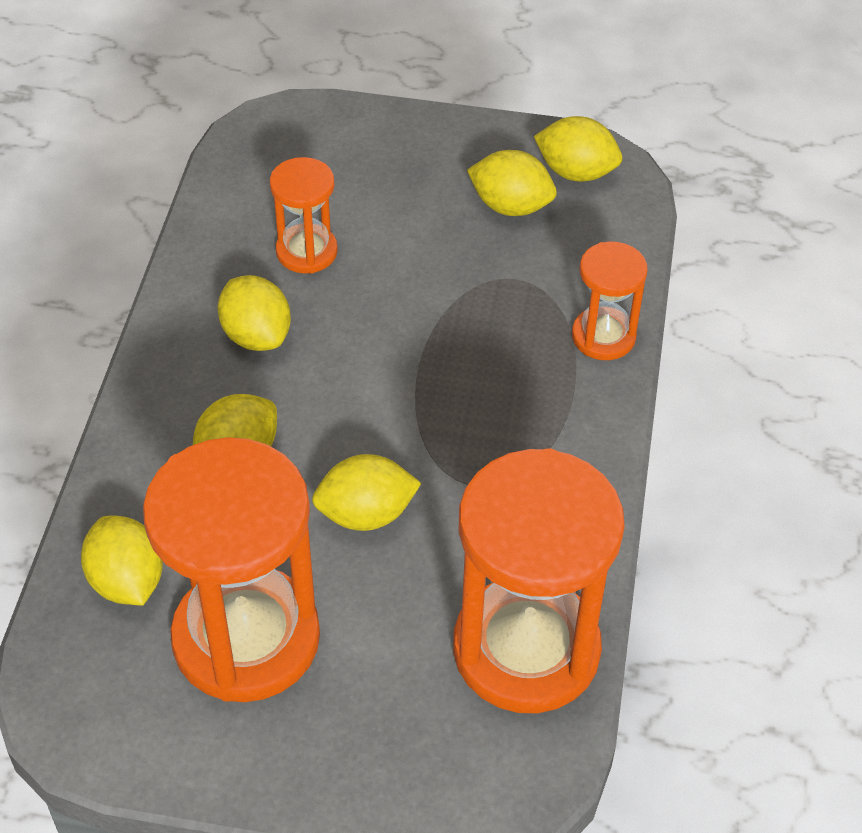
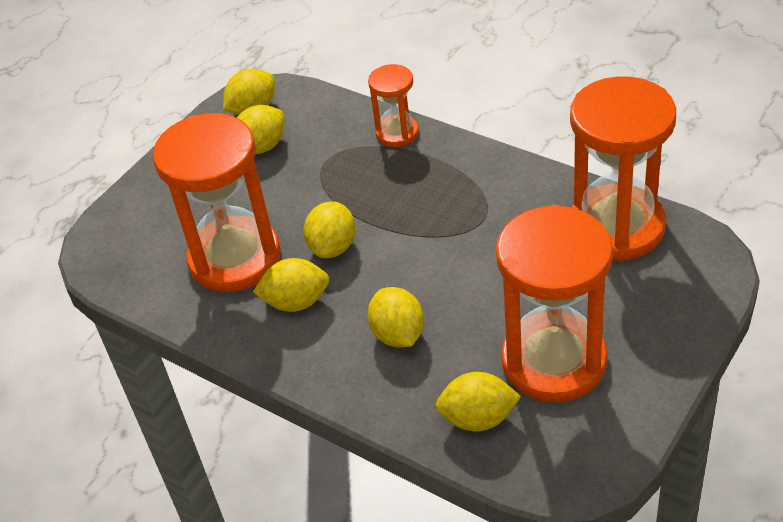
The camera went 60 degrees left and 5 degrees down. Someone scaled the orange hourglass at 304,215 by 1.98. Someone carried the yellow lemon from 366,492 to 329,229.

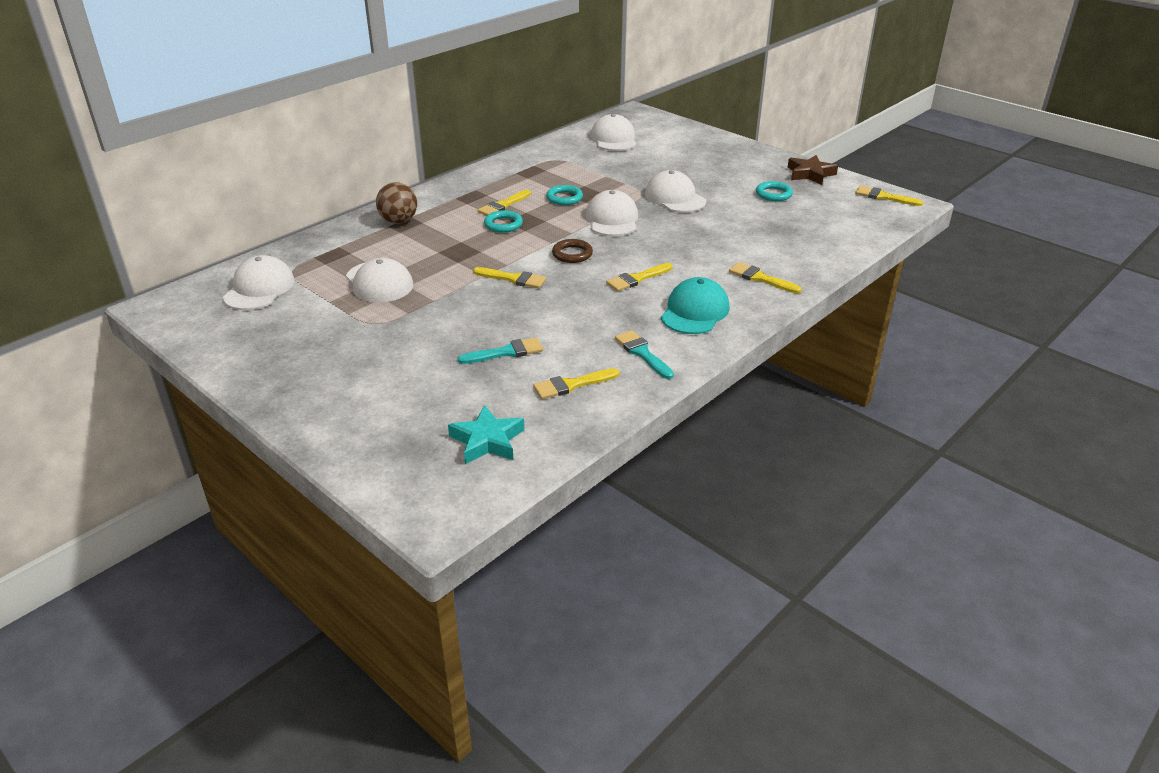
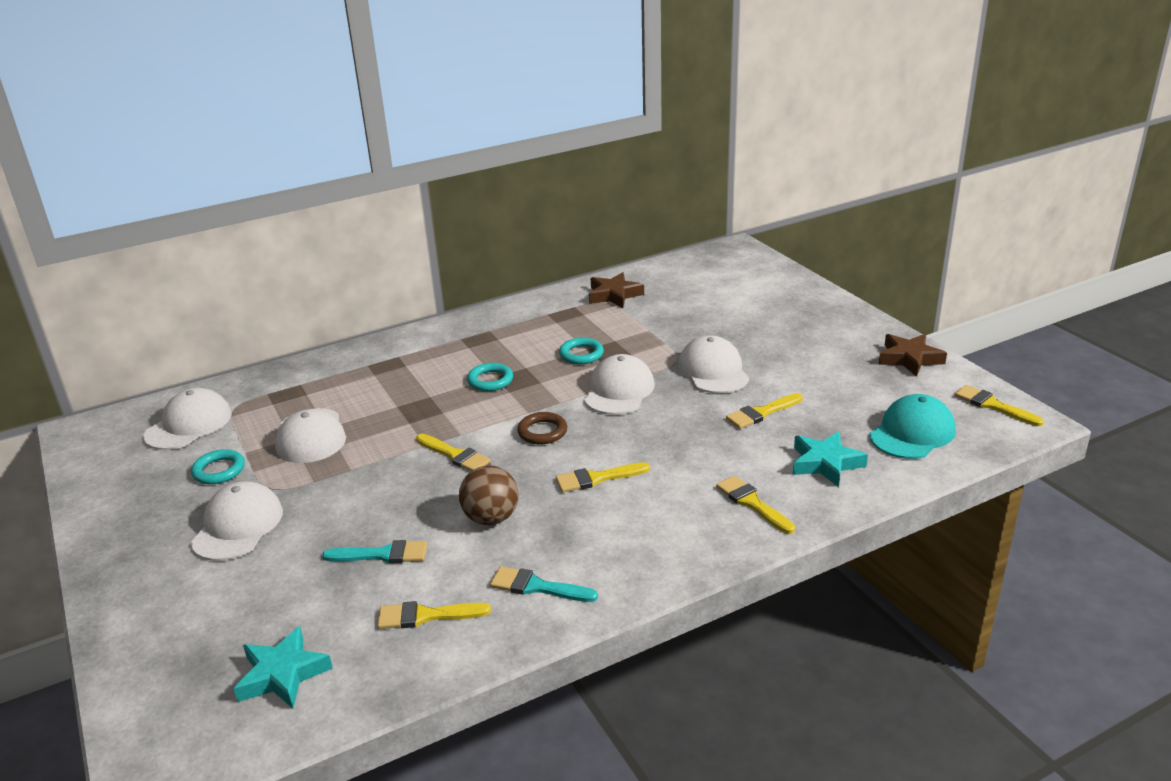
The camera went 20 degrees right and 5 degrees down. Someone carried the brown ball from 396,203 to 489,495. Someone carried the yellow brush from 504,203 to 764,411. Someone carried the white cap from 613,132 to 237,521. Someone rotated the turquoise brush at 644,354 by 60 degrees counterclockwise. Someone carried the turquoise cap from 695,305 to 913,426. Someone carried the turquoise ring from 774,191 to 218,466. Someone put down the brown star at 616,290. Someone put down the turquoise star at 830,459.

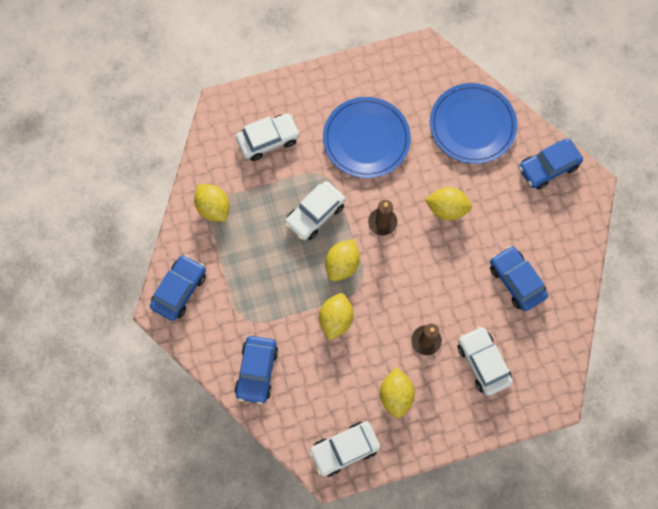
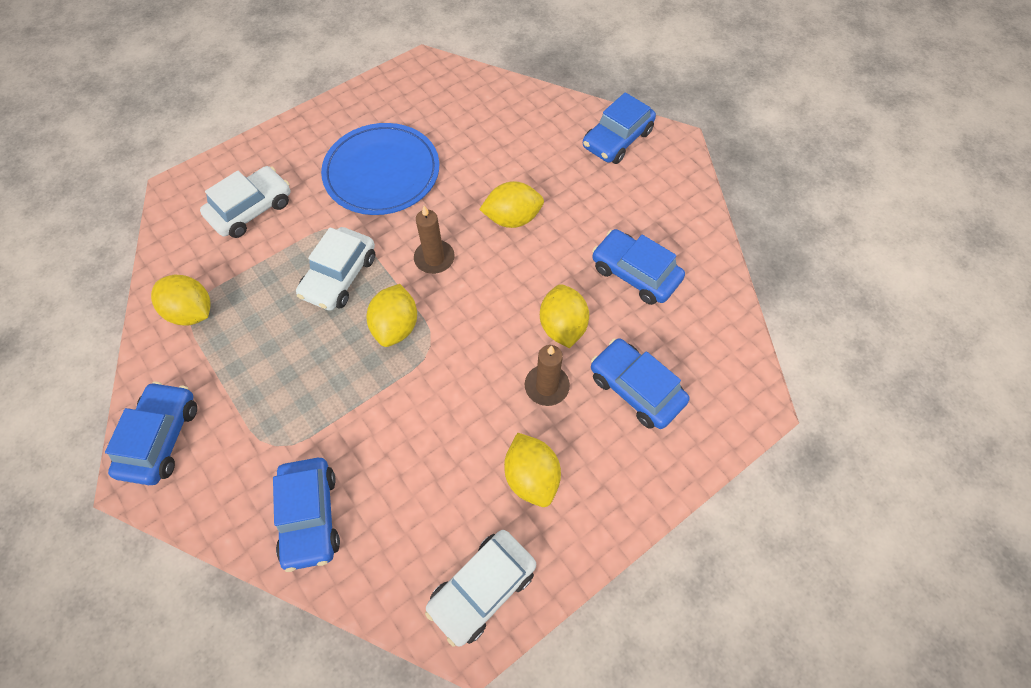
The camera went 20 degrees left and 10 degrees down. Someone carried the yellow lemon from 336,316 to 564,316. Someone took away the blue plate at 473,123. Someone repainted the white car at 485,361, which became the blue car at 640,383.

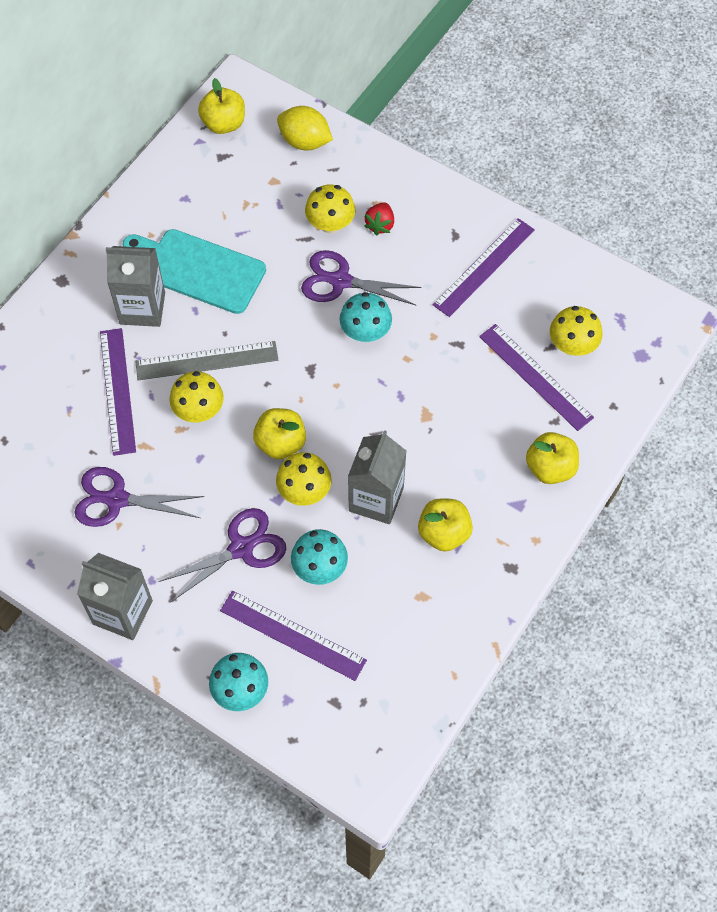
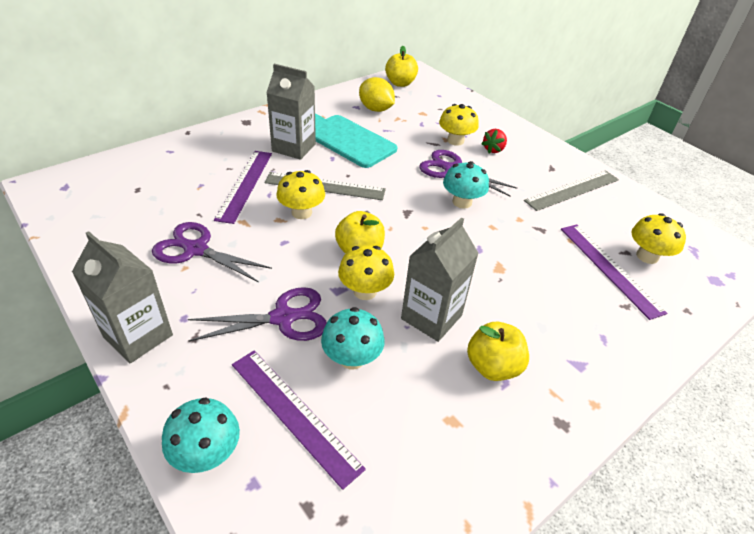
The camera went 15 degrees right and 20 degrees down. Someone carried the yellow lemon from 305,128 to 377,94. Someone repainted the purple ruler at 484,267, which became the grey ruler at 571,190. Someone took away the yellow apple at 552,458.

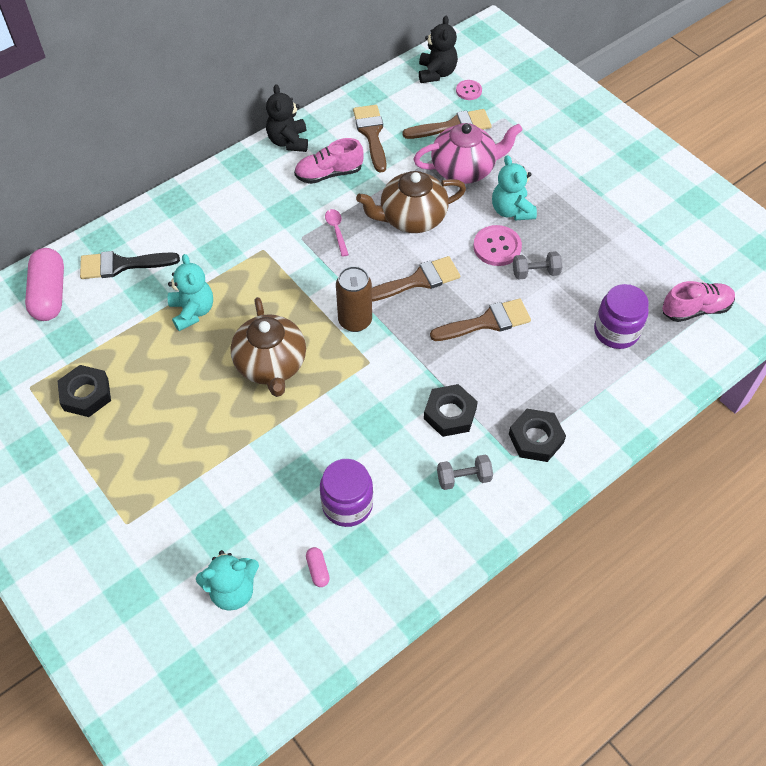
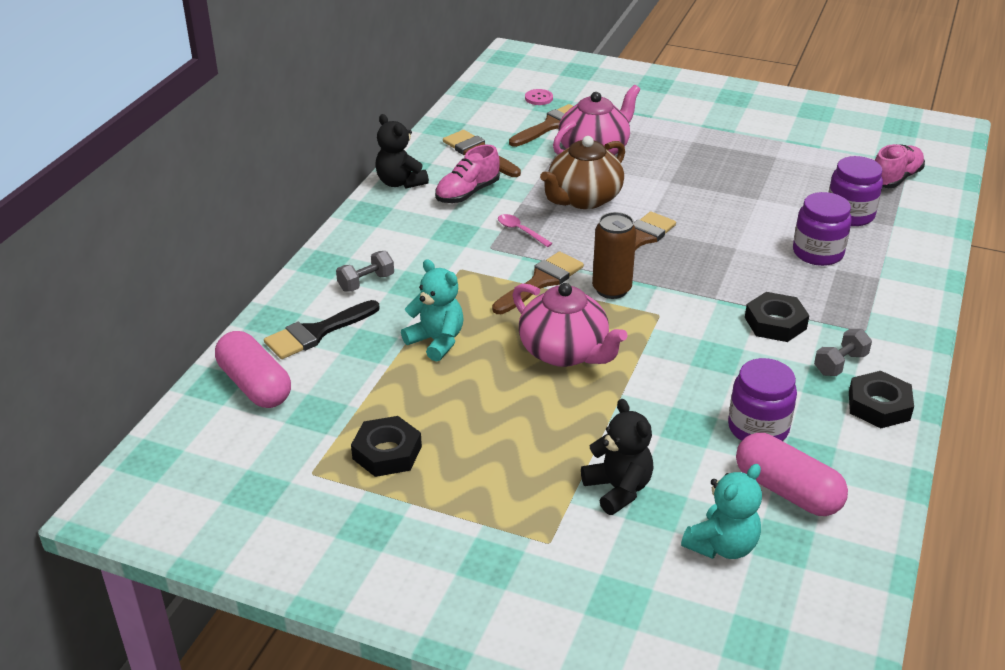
The camera went 30 degrees left and 20 degrees down. Someone repainted the brown teapot at 268,347, which became the pink teapot at 569,325. Someone scaled the pink capsule at 318,567 by 2.34. Someone carried the black teddy bear from 438,49 to 617,457. Someone carried the brown brush from 480,319 to 538,282. Someone took away the pink button at 497,245. Someone took away the turquoise teddy bear at 514,187. Someone carried the black nut from 537,435 to 881,399. Someone carried the grey dumbbell from 537,265 to 365,271. Someone put down the purple jar at 822,229.

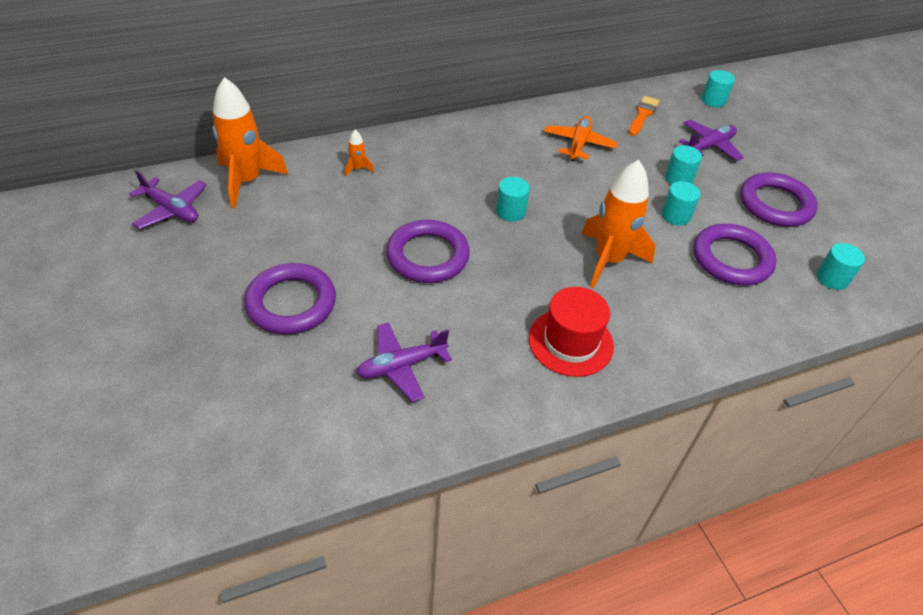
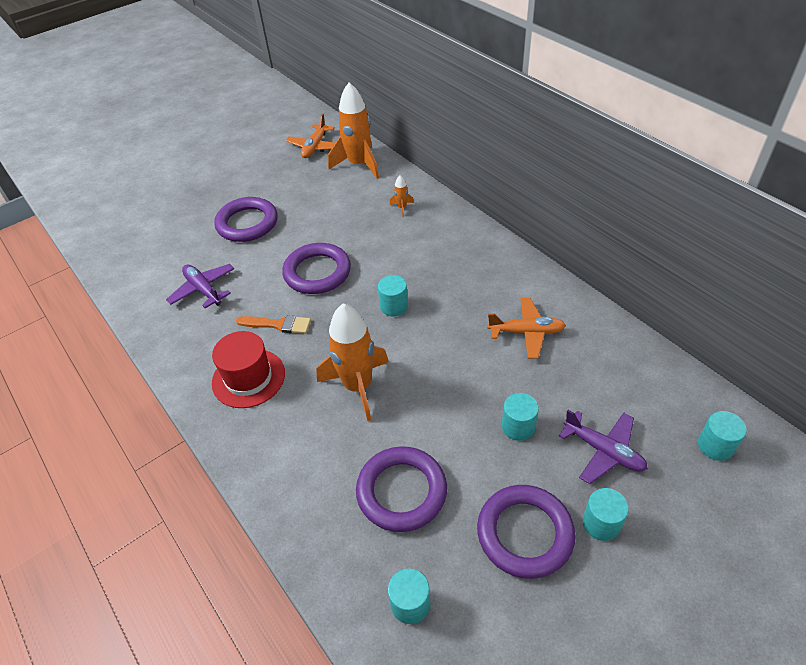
The camera went 80 degrees right and 0 degrees up. Someone repainted the purple plane at 168,199, which became the orange plane at 310,136. Someone carried the orange brush from 644,116 to 273,324. Someone carried the turquoise cylinder from 680,203 to 606,514.

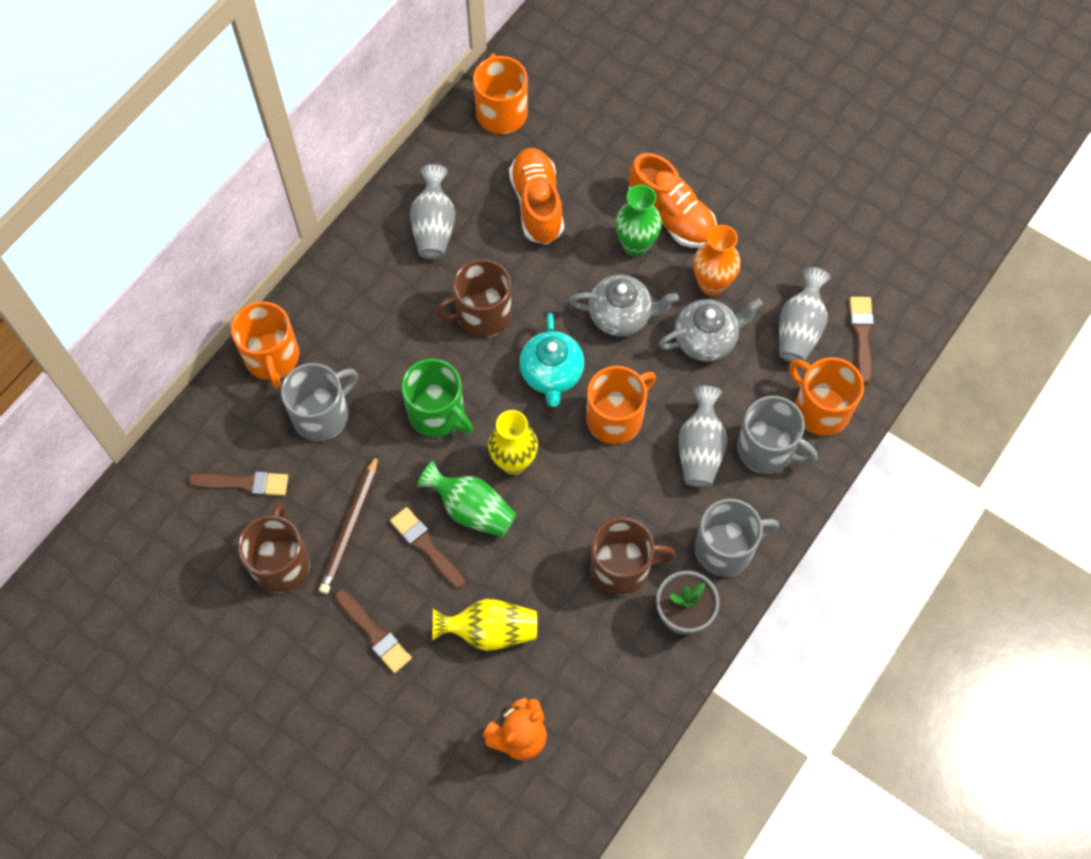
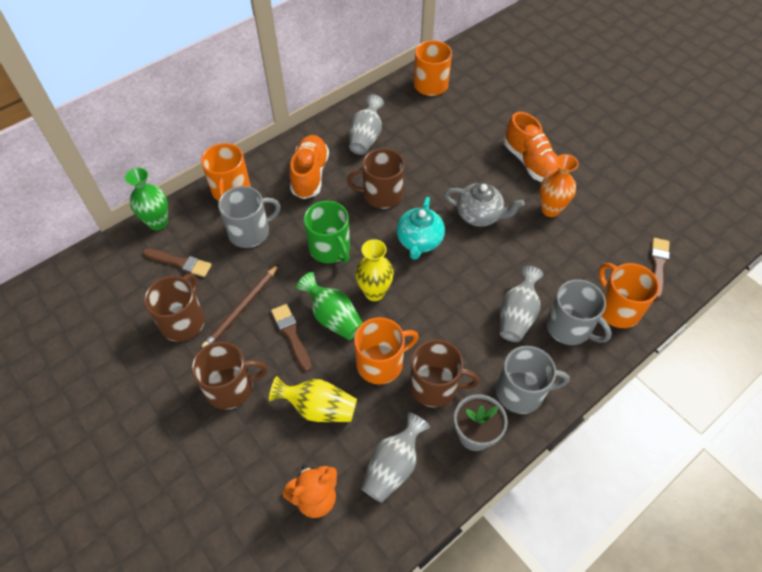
The camera went 15 degrees right and 10 degrees down. Someone swapped the brown brush at 373,631 for the brown mug at 230,375. Someone carried the orange shoe from 536,196 to 309,167. Someone carried the orange mug from 621,405 to 386,351. Someone carried the green vase from 638,220 to 146,199. Someone took away the grey teapot at 711,329. Someone carried the grey vase from 805,315 to 395,457.

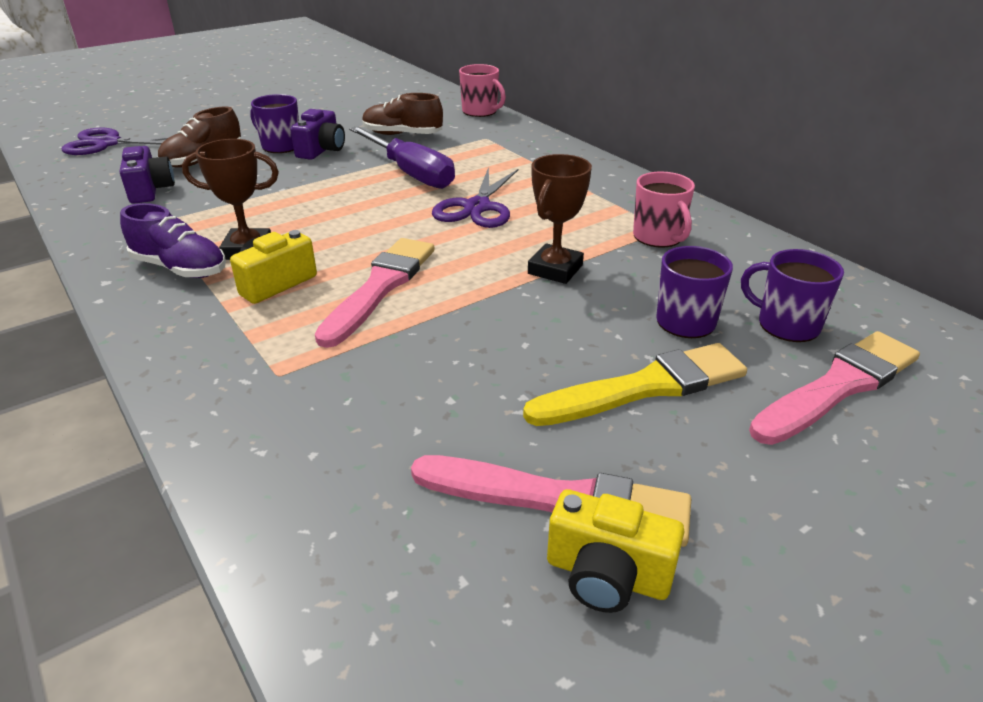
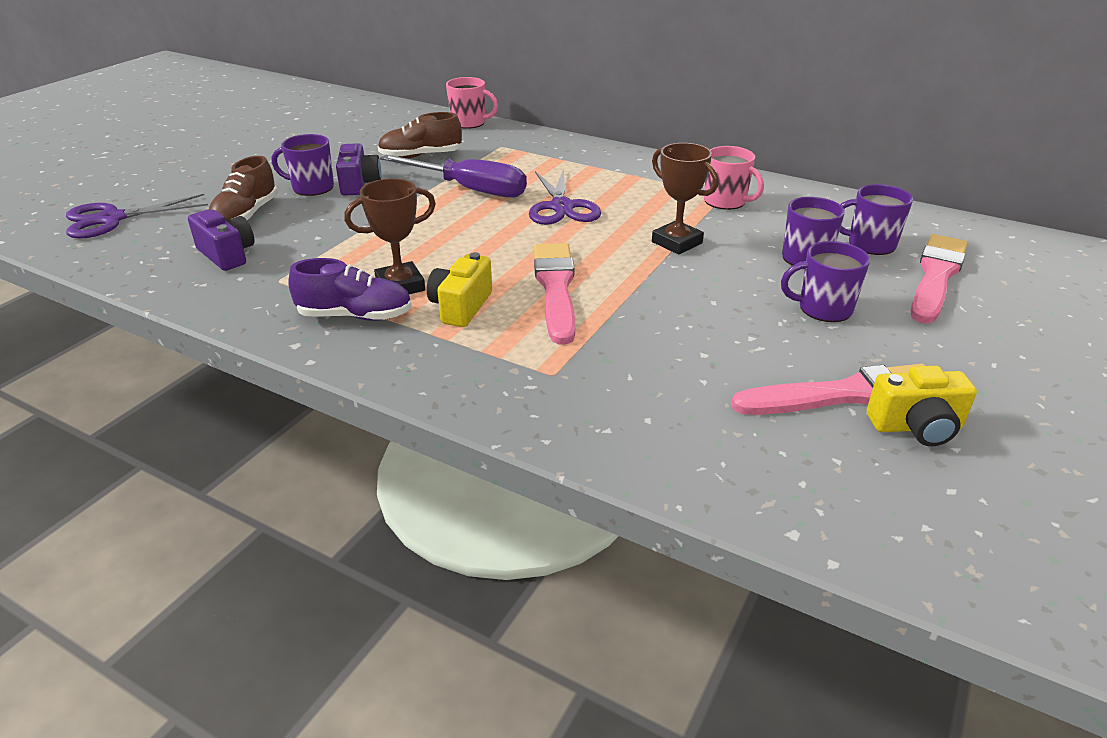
The camera went 25 degrees left and 0 degrees up. Someone swapped the yellow brush at 635,384 for the purple mug at 825,281. Someone rotated the brown trophy at 560,219 by 45 degrees counterclockwise.

